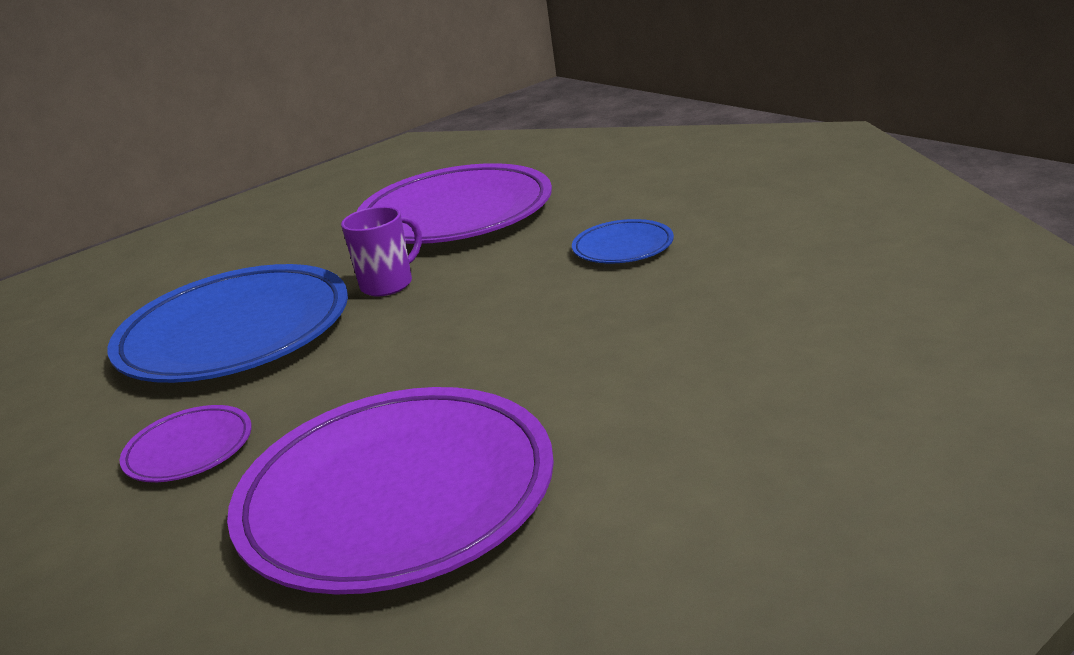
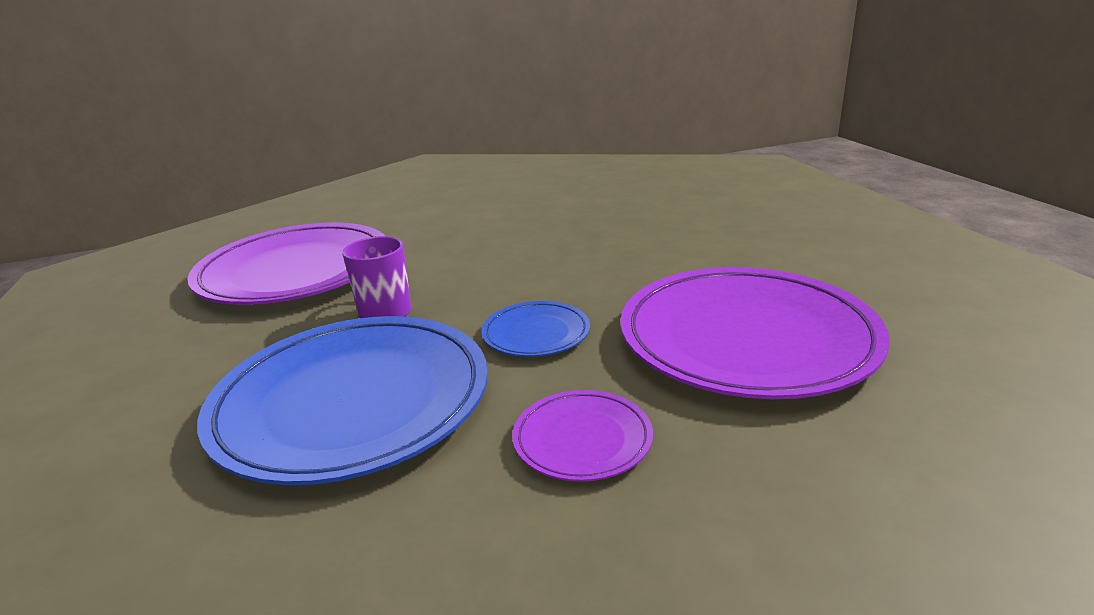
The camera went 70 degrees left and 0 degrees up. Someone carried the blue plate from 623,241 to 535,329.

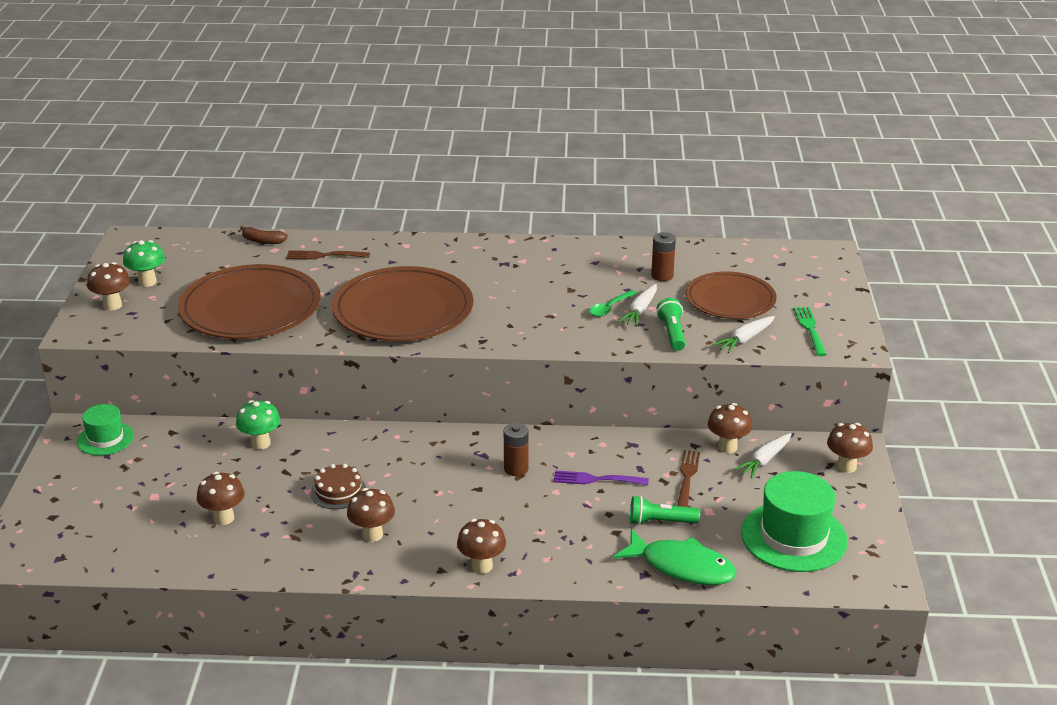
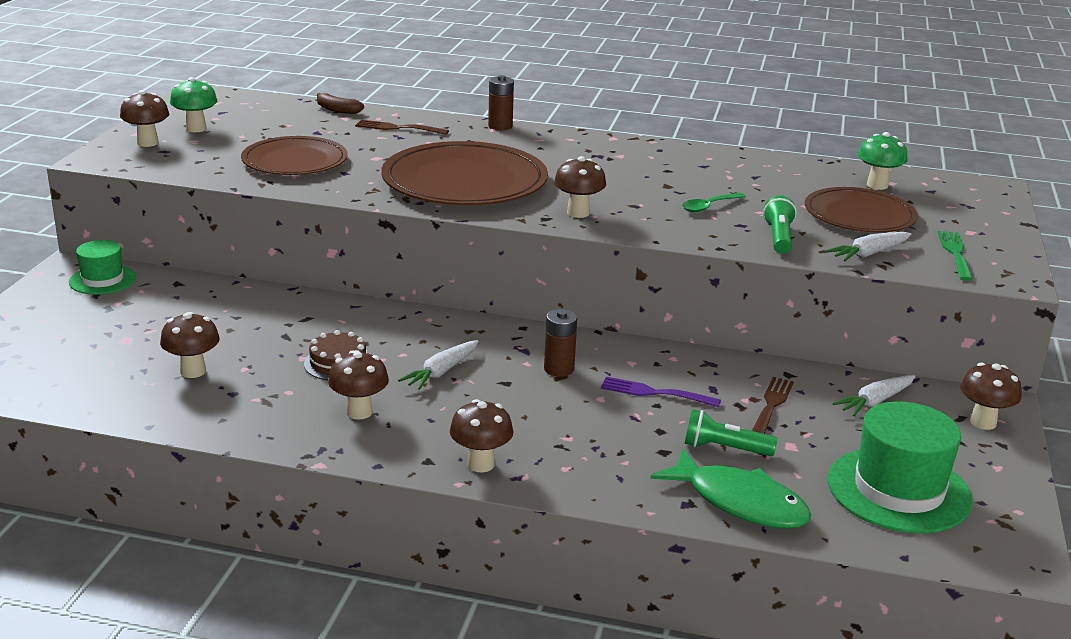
The camera went 10 degrees right and 5 degrees down. Someone scaled the brown plate at 249,301 by 0.65. Someone carried the green mushroom from 258,425 to 882,161. Someone carried the white carrot from 637,305 to 438,365. Someone carried the brown battery from 663,256 to 501,102. Someone carried the brown mushroom from 730,428 to 580,187.

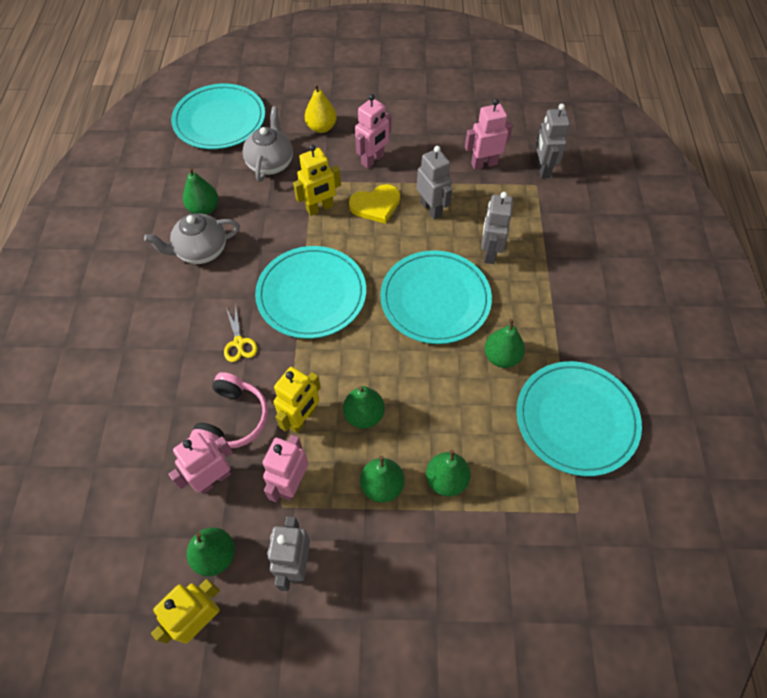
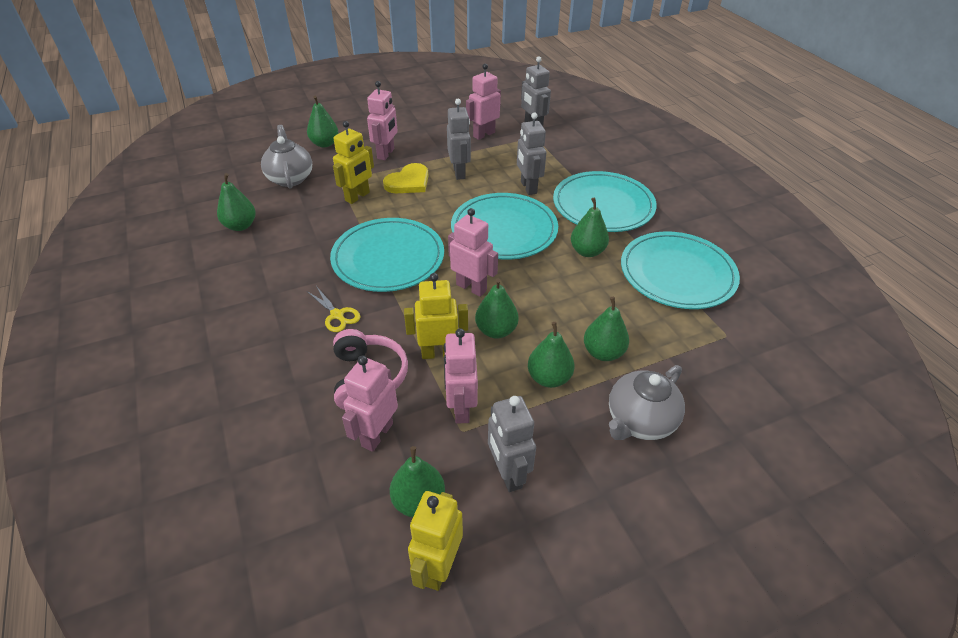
The camera went 25 degrees left and 15 degrees down. Someone carried the grey teapot from 192,238 to 647,402. Someone carried the turquoise plate from 218,116 to 605,201. Someone rotated the yellow robot at 297,400 by 105 degrees counterclockwise. Someone repainted the yellow pear at 321,108, which became the green pear at 322,122. Someone rotated the grey robot at 434,183 by 45 degrees clockwise. Someone put down the pink robot at 473,252.

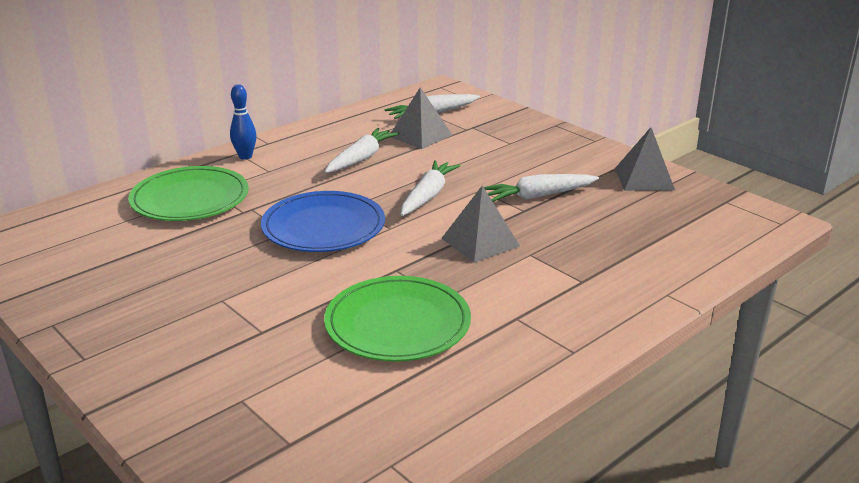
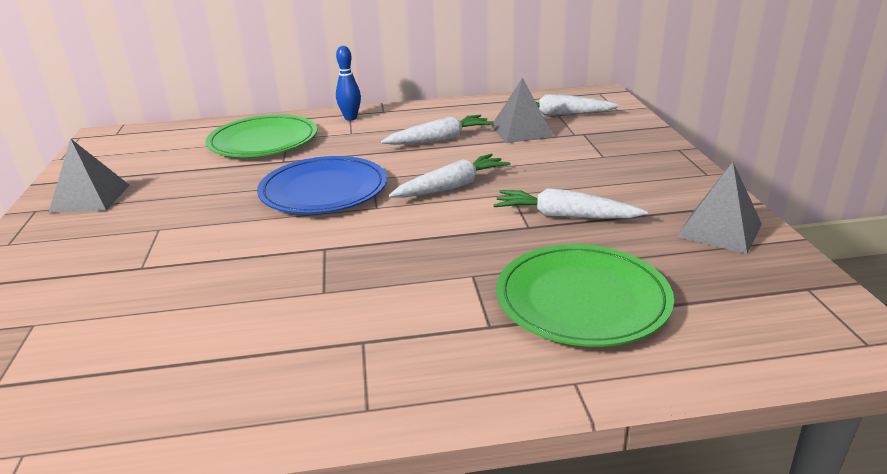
The camera went 35 degrees right and 0 degrees up. Someone carried the green plate from 397,319 to 585,295. Someone carried the grey pyramid from 480,224 to 88,175.

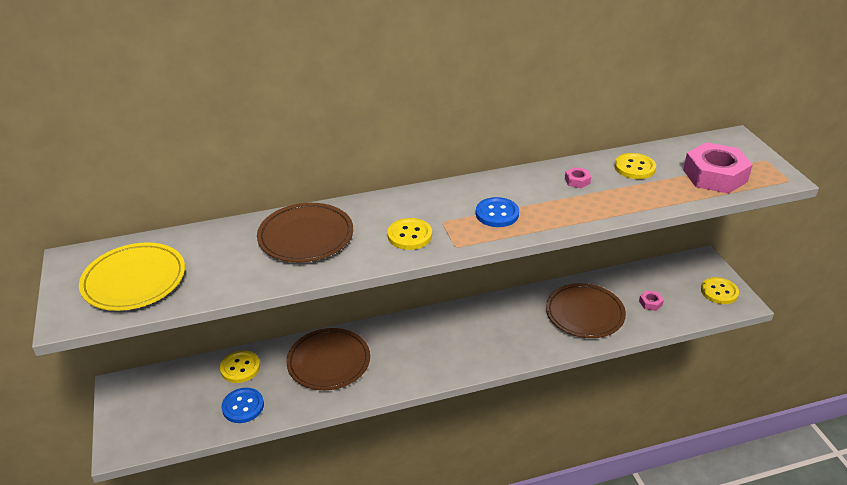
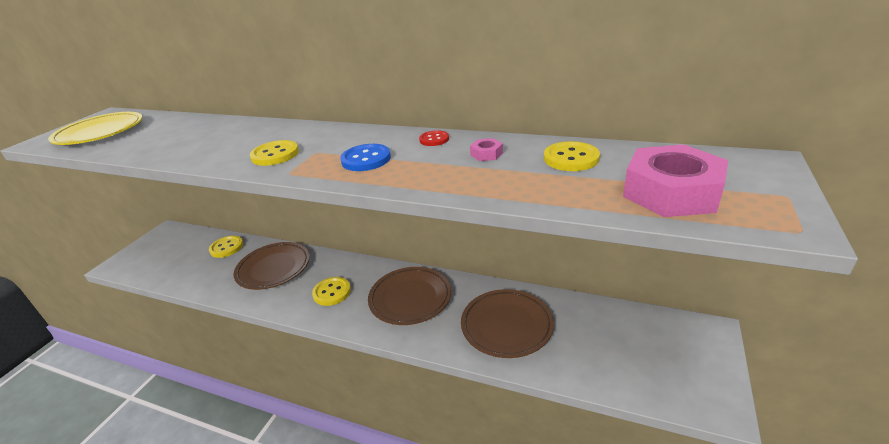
The camera went 40 degrees right and 5 degrees down. Someone took away the blue button at 242,405. Someone carried the brown plate from 305,233 to 409,296. Someone took away the pink nut at 651,300. Someone carried the yellow button from 720,290 to 331,291. Someone put down the red button at 434,138.

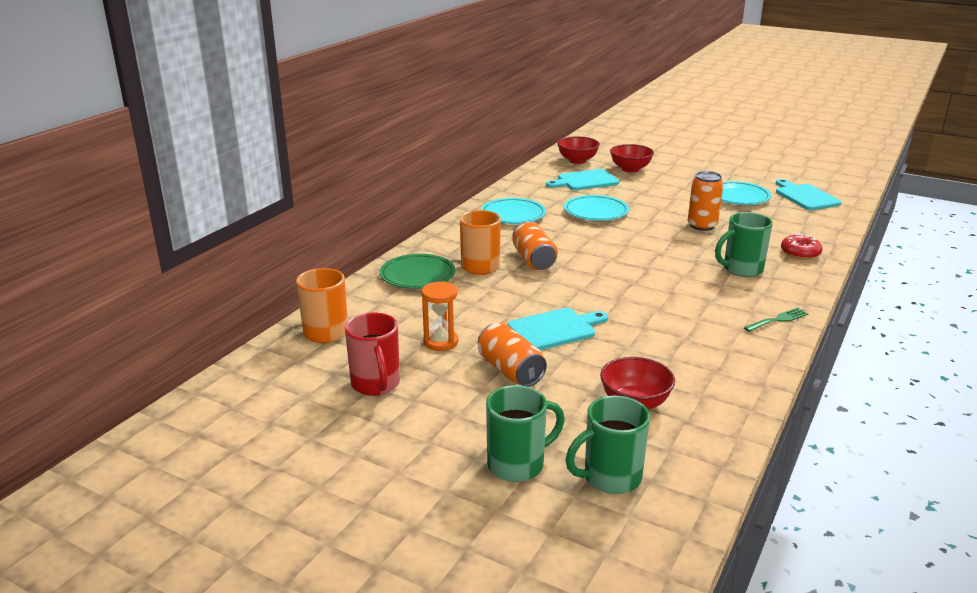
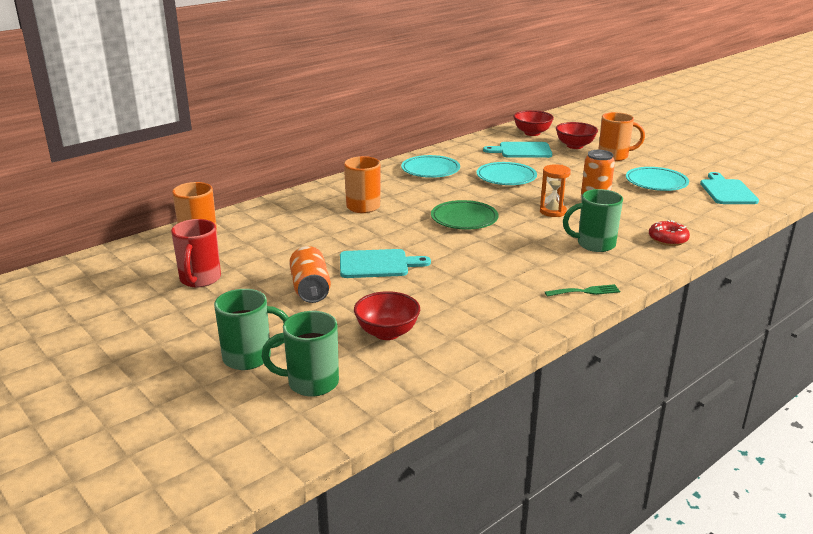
The camera went 20 degrees right and 0 degrees up. Someone carried the green plate from 417,271 to 465,215. Someone carried the orange hourglass from 439,316 to 555,190. Someone took away the orange can at 535,246. Someone put down the orange mug at 621,136.

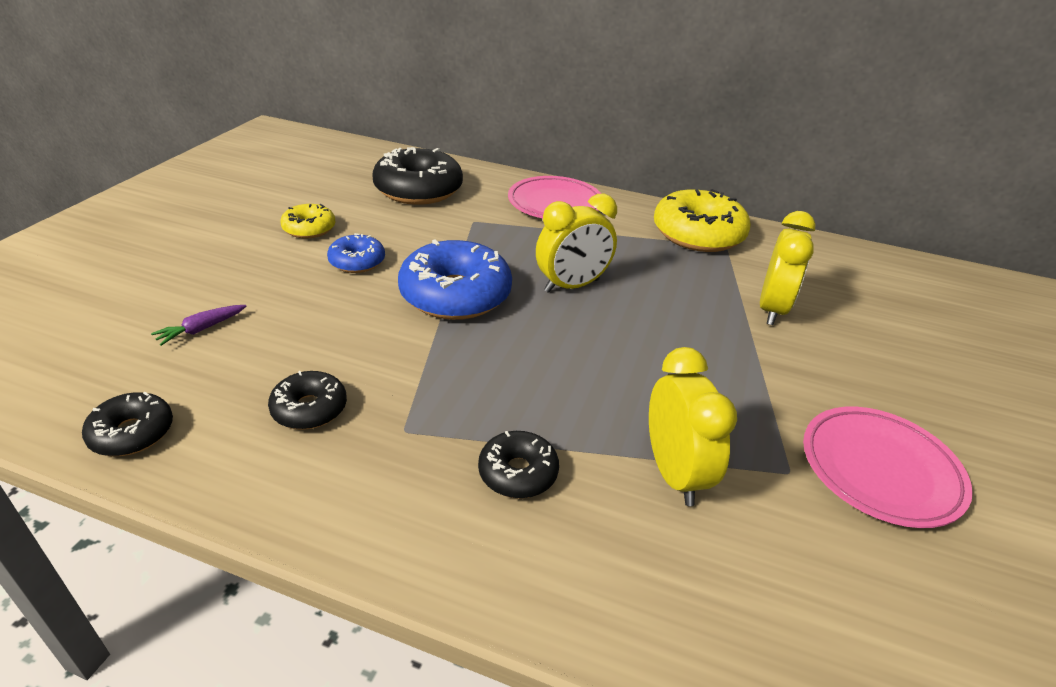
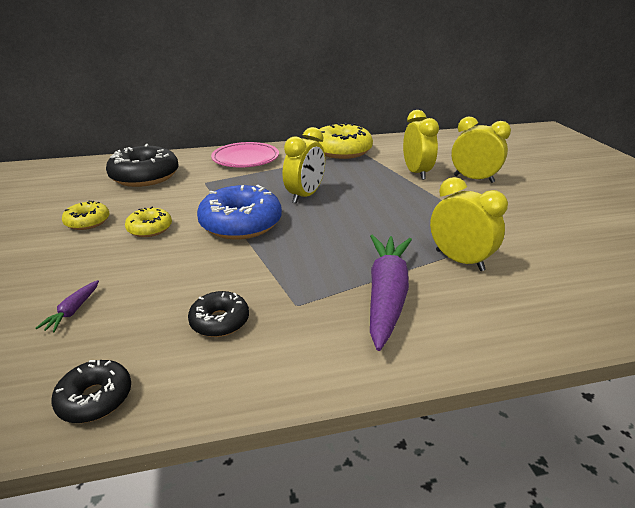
The camera went 30 degrees left and 5 degrees down. Someone repainted the blue donut at 356,253, which became the yellow donut at 148,222. Someone swapped the black donut at 518,464 for the purple carrot at 391,293. Someone took away the pink plate at 888,467. Someone put down the yellow clock at 481,149.

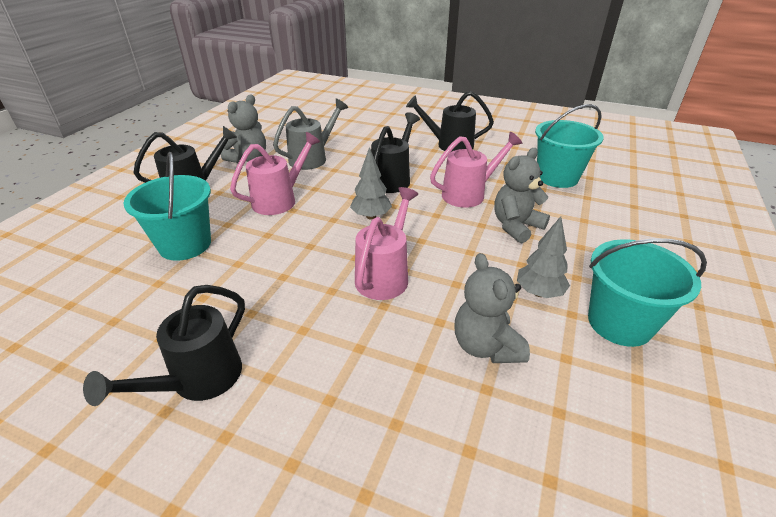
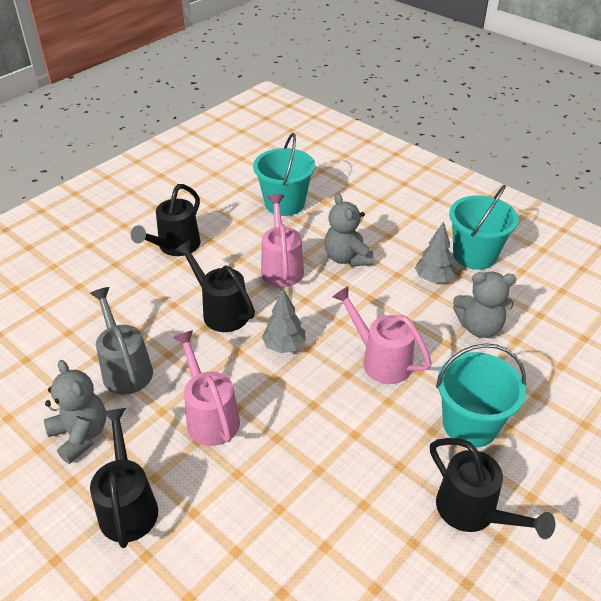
The camera went 70 degrees left and 5 degrees up. Someone carried the turquoise bucket from 167,206 to 481,395.

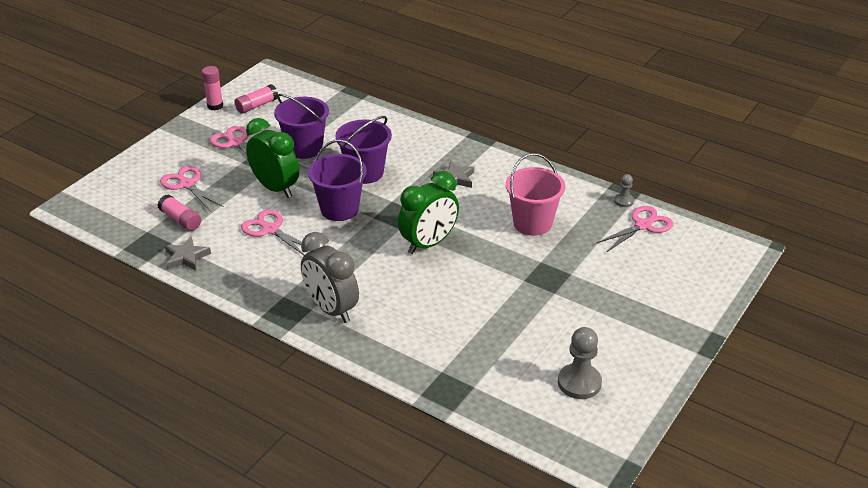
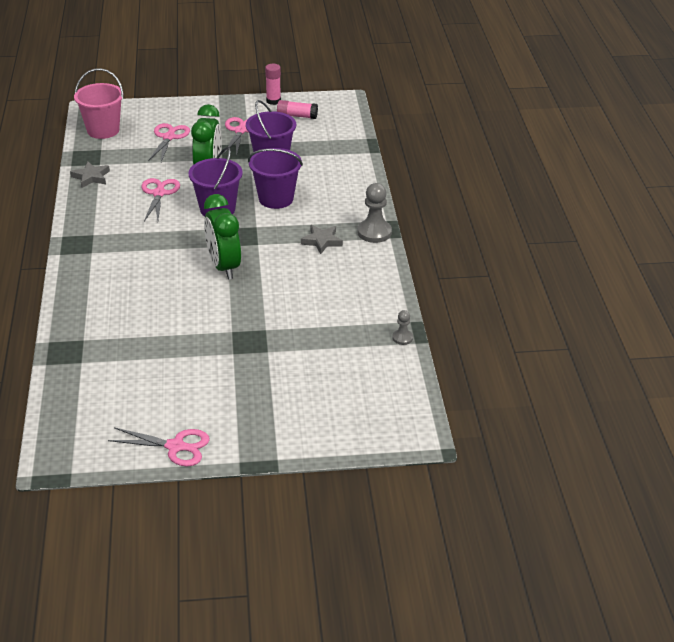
The camera went 50 degrees right and 0 degrees up. Someone took away the pink glue stick at 179,212. Someone took away the grey clock at 330,277. Someone rotated the green clock at 428,212 by 60 degrees clockwise. Someone carried the pink bucket from 535,194 to 99,103. Someone carried the grey pawn from 580,363 to 375,213. Someone carried the pink scissors from 634,229 to 159,446.

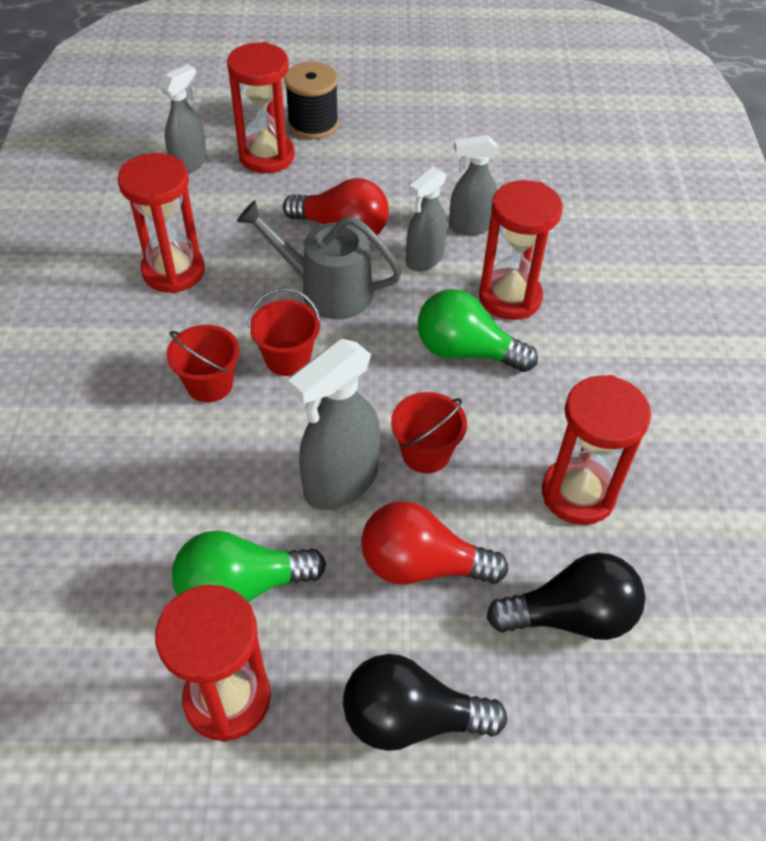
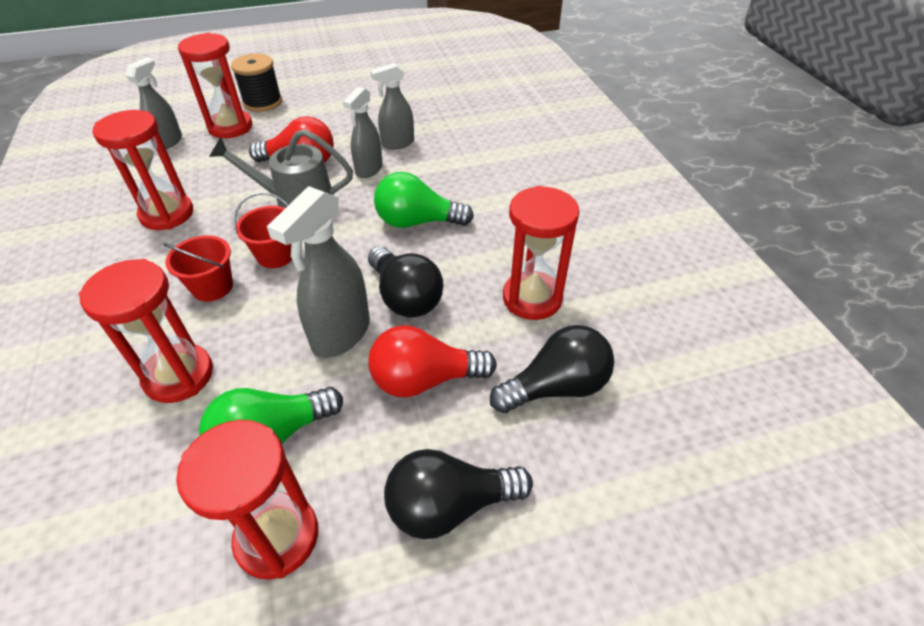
The camera went 15 degrees left and 5 degrees down. Someone swapped the red bucket at 429,432 for the black light bulb at 406,282. Someone carried the red hourglass from 521,250 to 146,331.

